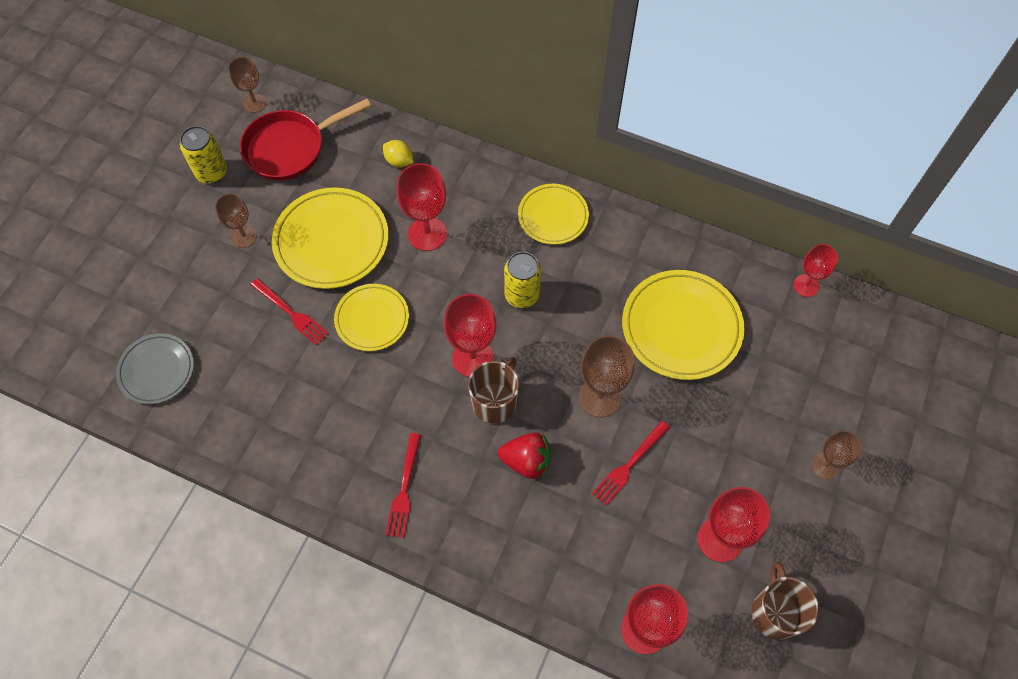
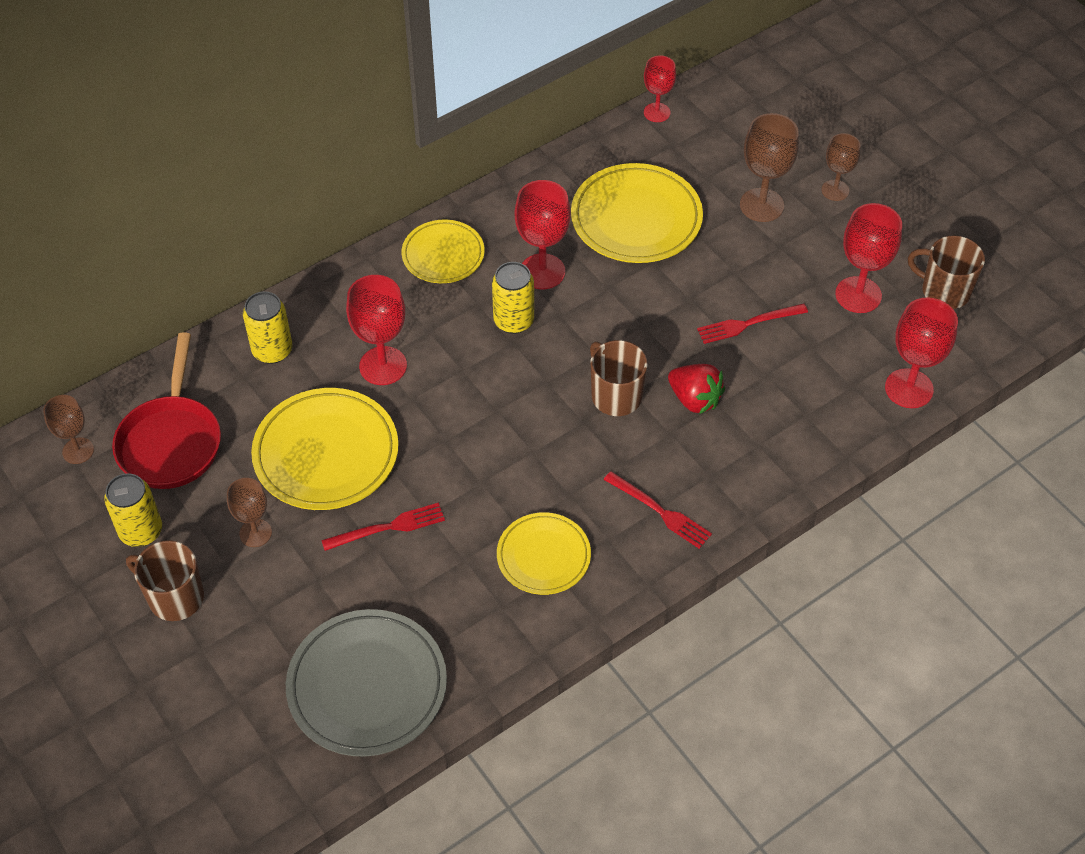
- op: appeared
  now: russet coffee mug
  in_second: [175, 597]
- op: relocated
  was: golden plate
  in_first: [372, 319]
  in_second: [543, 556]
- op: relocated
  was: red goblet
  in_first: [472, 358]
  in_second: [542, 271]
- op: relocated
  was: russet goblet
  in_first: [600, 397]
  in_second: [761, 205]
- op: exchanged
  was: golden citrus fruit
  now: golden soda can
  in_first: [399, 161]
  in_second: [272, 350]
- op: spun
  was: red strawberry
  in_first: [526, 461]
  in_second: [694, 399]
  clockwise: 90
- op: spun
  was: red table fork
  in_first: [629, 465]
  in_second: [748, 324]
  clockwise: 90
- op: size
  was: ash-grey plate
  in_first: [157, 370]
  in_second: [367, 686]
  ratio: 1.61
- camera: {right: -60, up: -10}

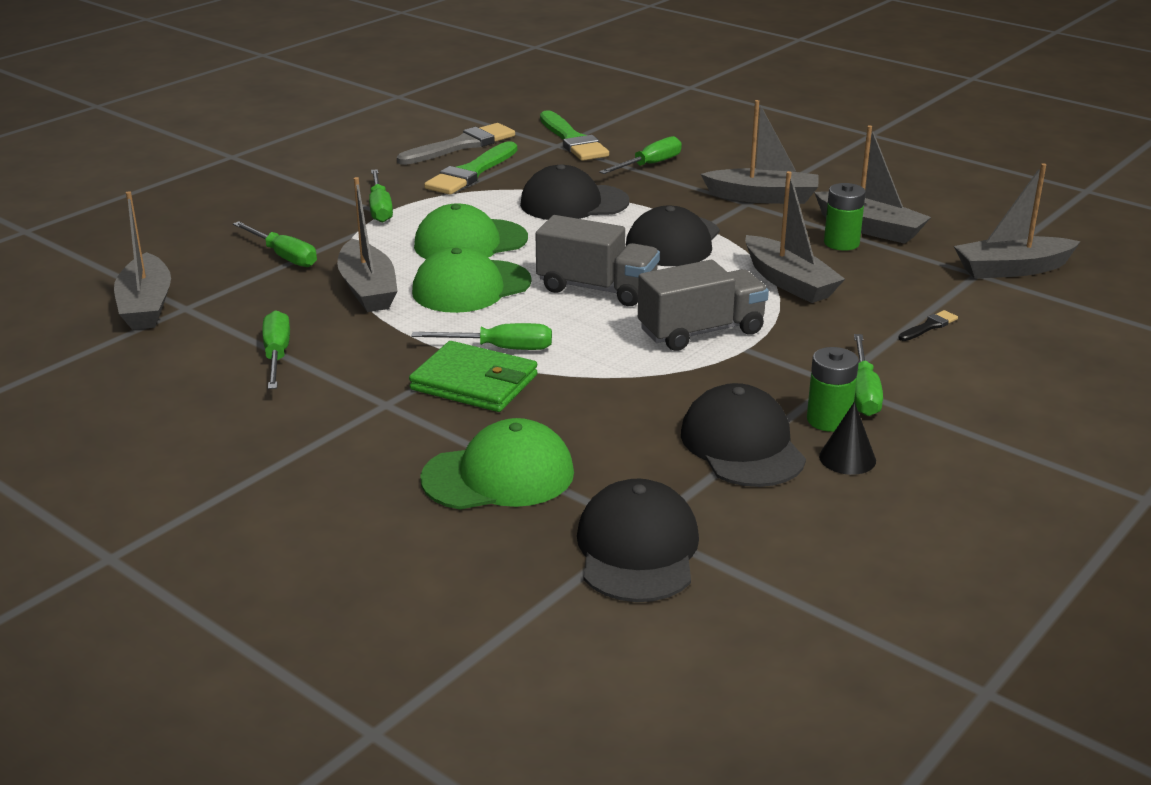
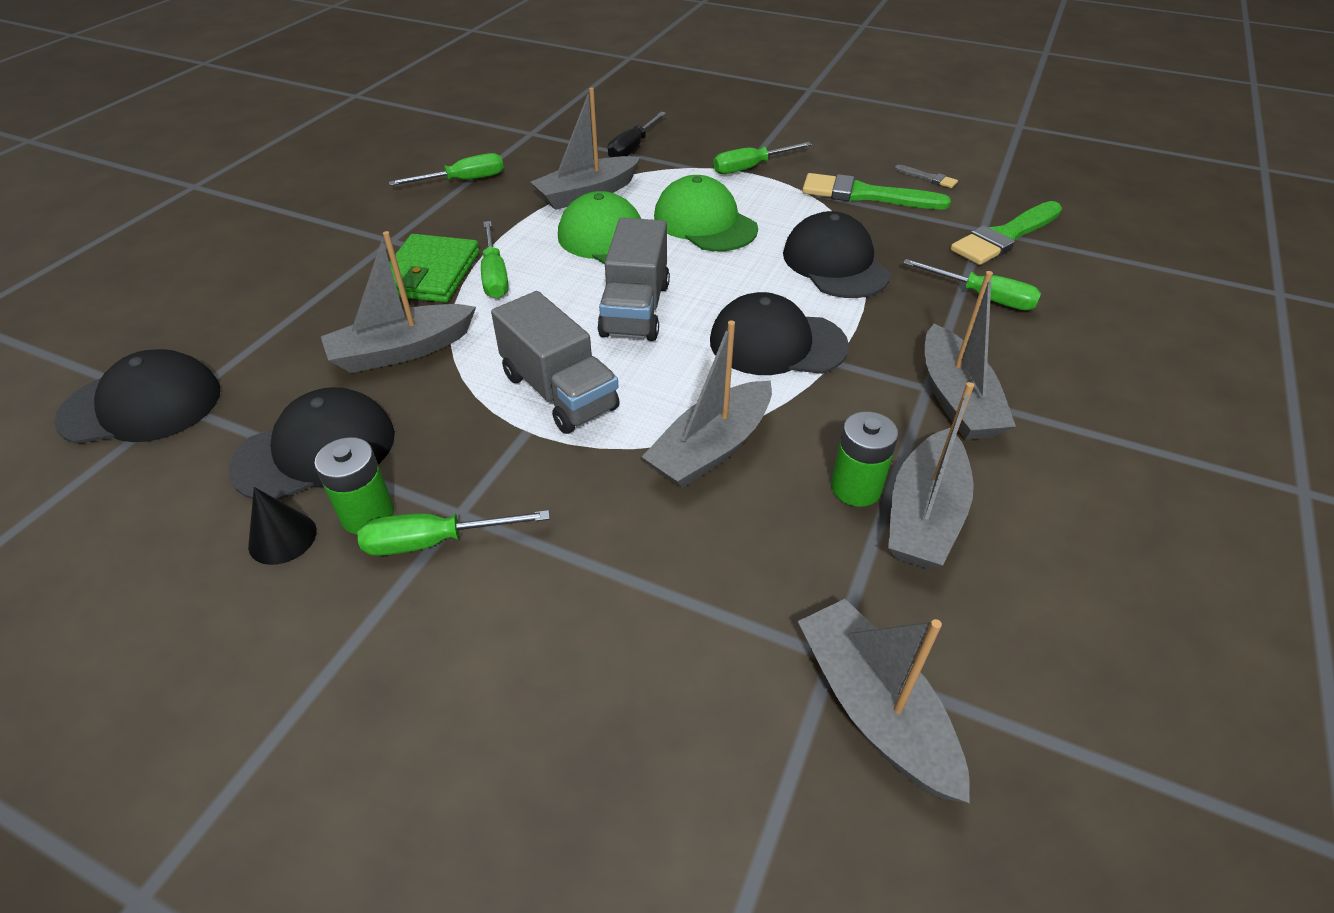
- op: missing
  was: leaf-green cap
  in_first: [498, 476]
- op: missing
  was: jet-black paint brush
  in_first: [929, 326]
- op: relocated
  was: ash-grey boat
  in_first: [146, 306]
  in_second: [402, 351]
- op: colour
  was: leaf-green flat screwdriver
  now: jet-black flat screwdriver
  in_first: [284, 256]
  in_second: [632, 148]
- op: size
  was: ash-grey paint brush
  in_first: [461, 145]
  in_second: [928, 178]
  ratio: 0.46
- camera: {right: 75, up: 15}

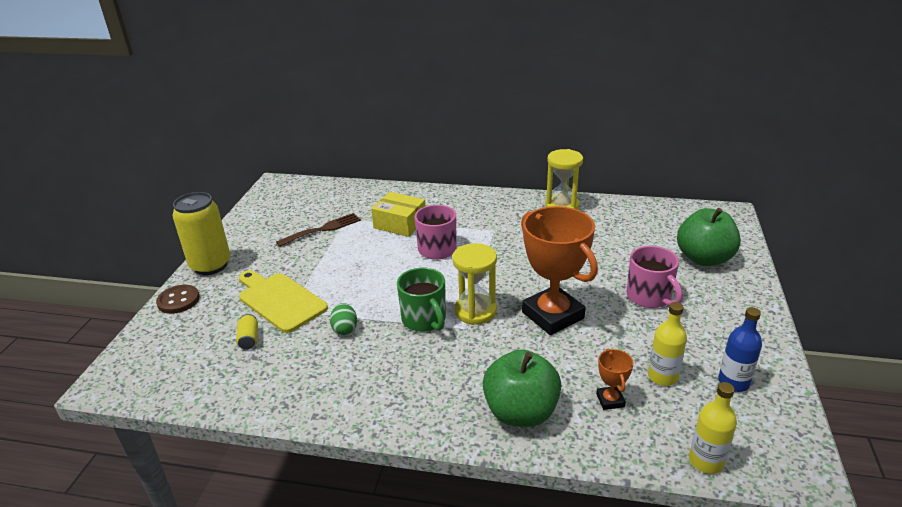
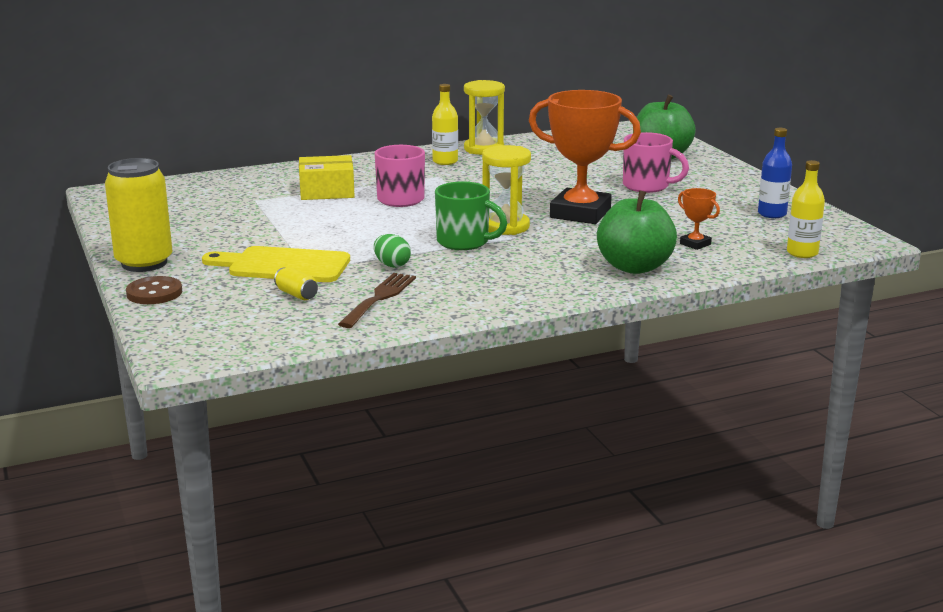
- op: relocated
  was: russet table fork
  in_first: [323, 229]
  in_second: [379, 298]
- op: relocated
  was: golden bottle
  in_first: [662, 376]
  in_second: [445, 161]
- camera: {right: -35, up: -10}

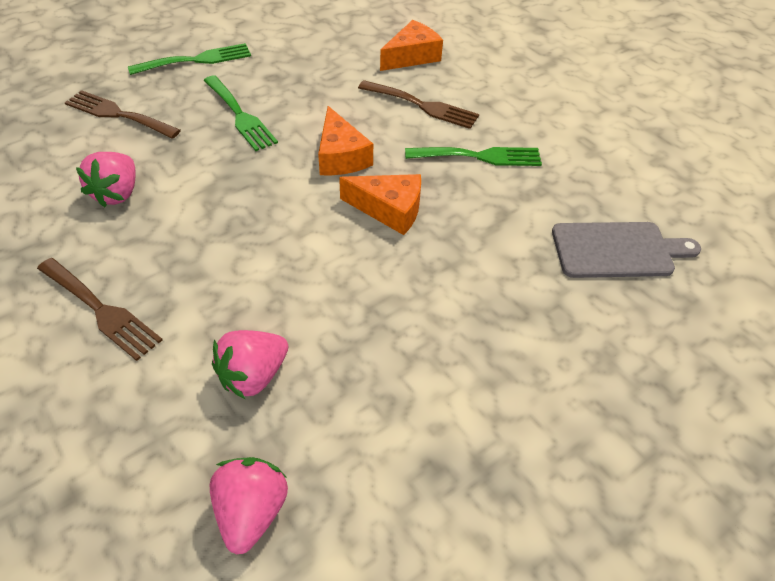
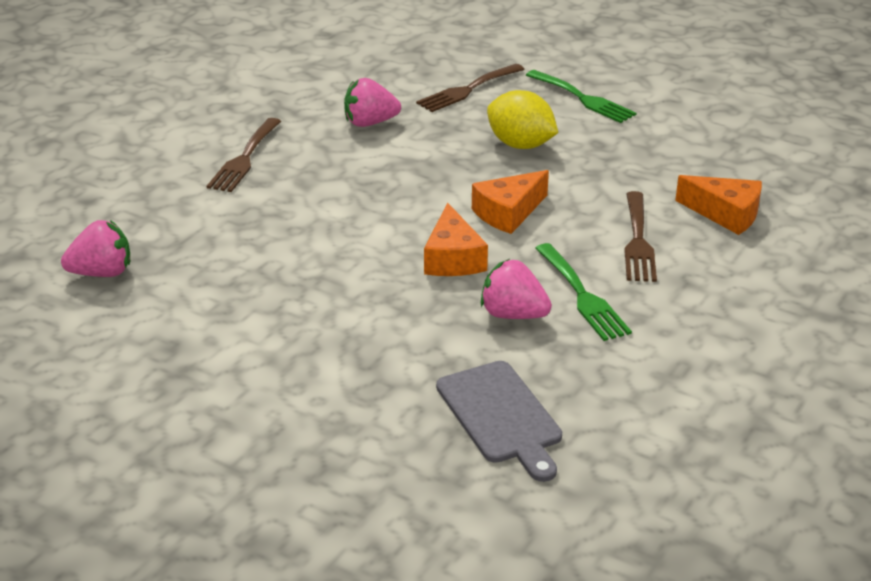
- op: relocated
  was: rose-pink strawberry
  in_first: [253, 376]
  in_second: [513, 314]
- op: exchanged
  was: leaf-green table fork
  now: golden citrus fruit
  in_first: [240, 115]
  in_second: [520, 145]
- op: spun
  was: russet table fork
  in_first: [118, 114]
  in_second: [467, 90]
  clockwise: -135
- camera: {right: 70, up: -15}

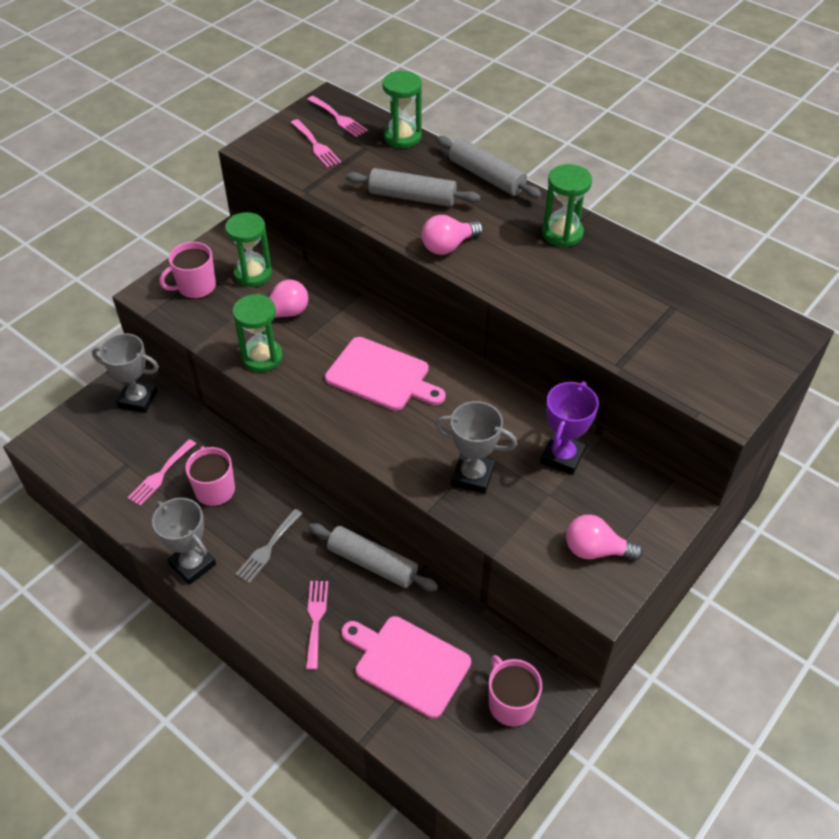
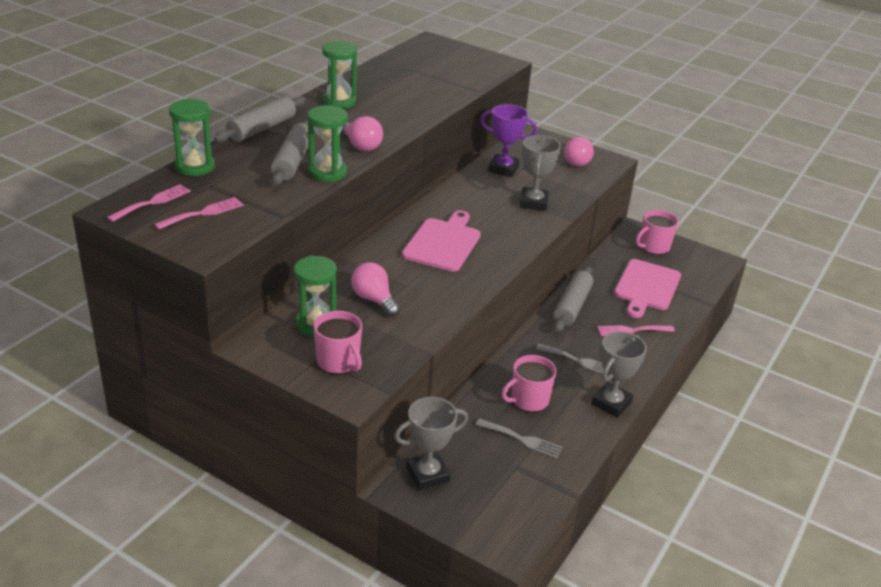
- op: relocated
  was: leaf-green hourglass
  in_first: [262, 357]
  in_second: [327, 172]
- op: colour
  was: rose-pink table fork
  now: ash-grey table fork
  in_first: [160, 475]
  in_second: [522, 439]
- op: spun
  was: ash-grey trophy
  in_first: [138, 399]
  in_second: [427, 474]
  clockwise: 60
- camera: {right: -100, up: -15}

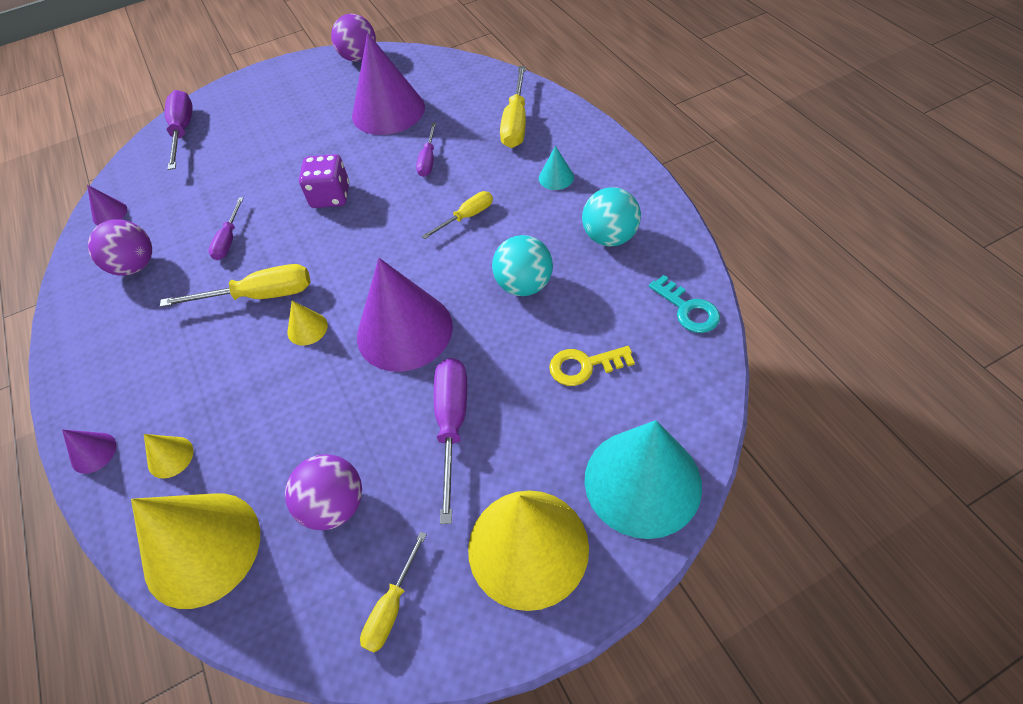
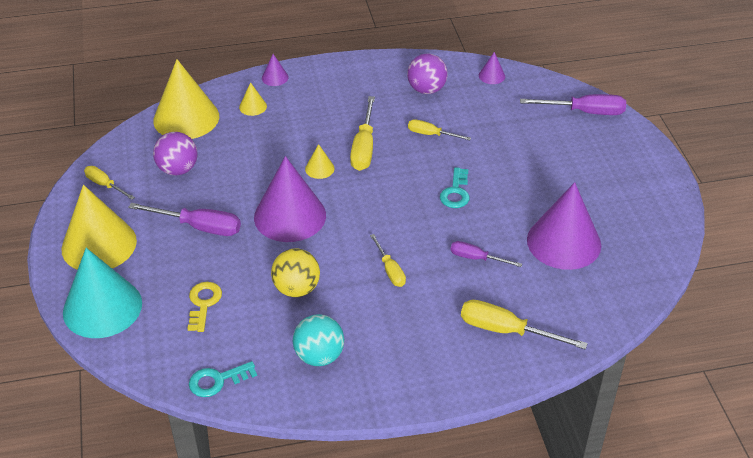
- op: missing
  was: royal purple ball
  in_first: [359, 58]
- op: missing
  was: teal cone
  in_first: [556, 177]
- op: exchanged
  was: royal purple die
  now: teal key
  in_first: [330, 196]
  in_second: [456, 192]
- op: colour
  was: royal purple flat screwdriver
  now: golden flat screwdriver
  in_first: [229, 240]
  in_second: [431, 134]
- op: colour
  was: teal ball
  now: golden ball
  in_first: [524, 285]
  in_second: [296, 289]
- camera: {right: 100, up: -10}

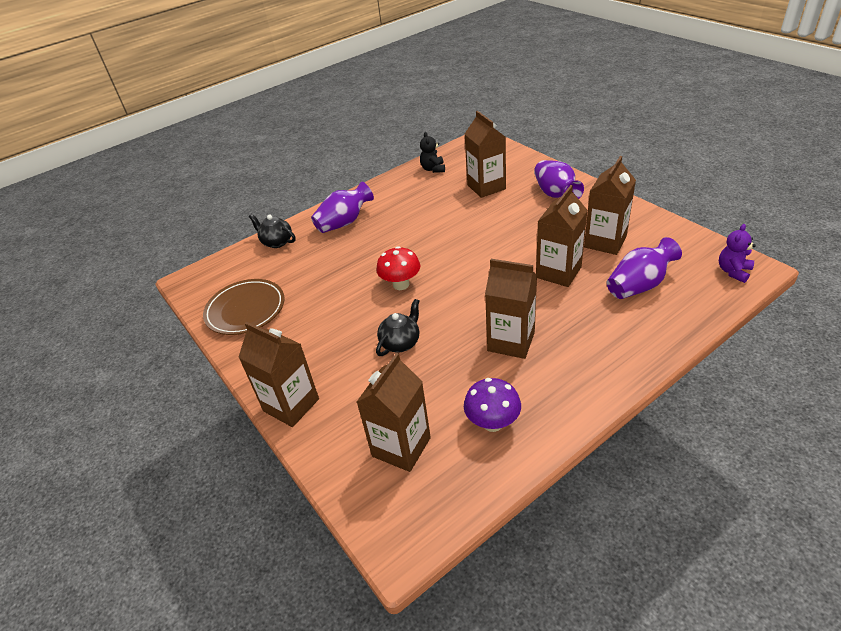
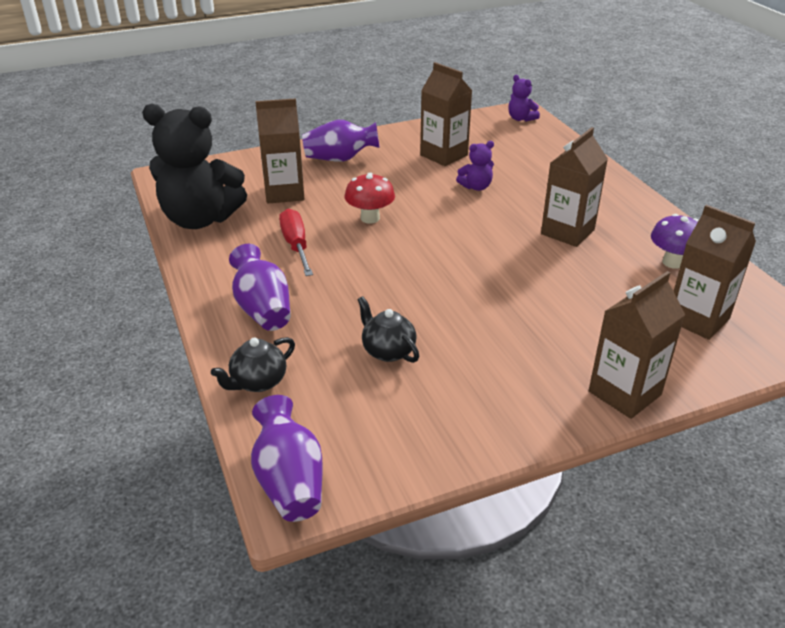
- op: missing
  was: russet plate
  in_first: [245, 310]
- op: appeared
  now: red flat screwdriver
  in_second: [296, 245]
- op: relocated
  was: red toadstool
  in_first: [401, 284]
  in_second: [370, 218]
- op: relocated
  was: jet-black tea pot
  in_first: [401, 343]
  in_second: [388, 351]
- op: relocated
  was: royal purple tall vase
  in_first: [639, 285]
  in_second: [289, 481]
- op: exchanged
  was: russet milk carton
  now: royal purple stuffed bear
  in_first: [558, 272]
  in_second: [476, 187]
- op: size
  was: jet-black stuffed bear
  in_first: [433, 169]
  in_second: [200, 219]
  ratio: 2.31
- camera: {right: -80, up: -5}

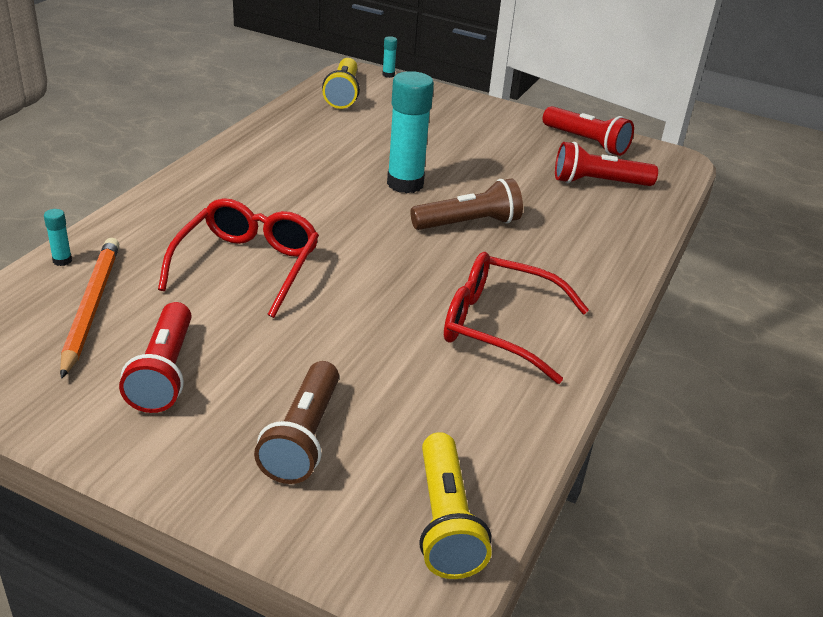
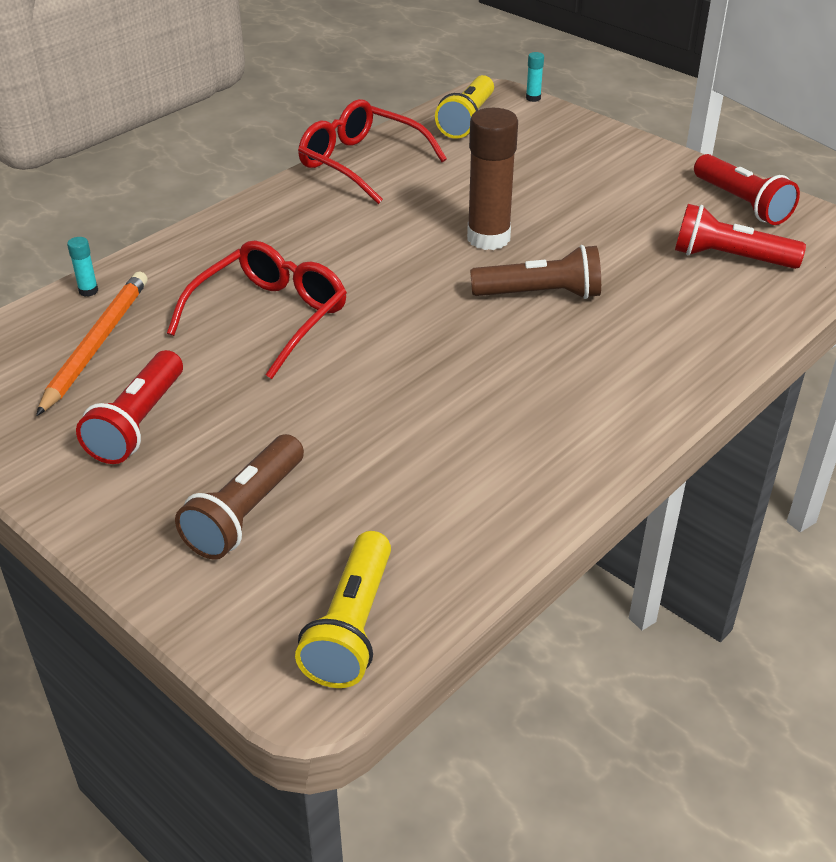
- op: relocated
  was: red eyeglasses
  in_first: [498, 326]
  in_second: [361, 163]
- op: colour
  was: teal glue
  now: russet glue
  in_first: [405, 184]
  in_second: [488, 238]
- camera: {right: 20, up: 5}

